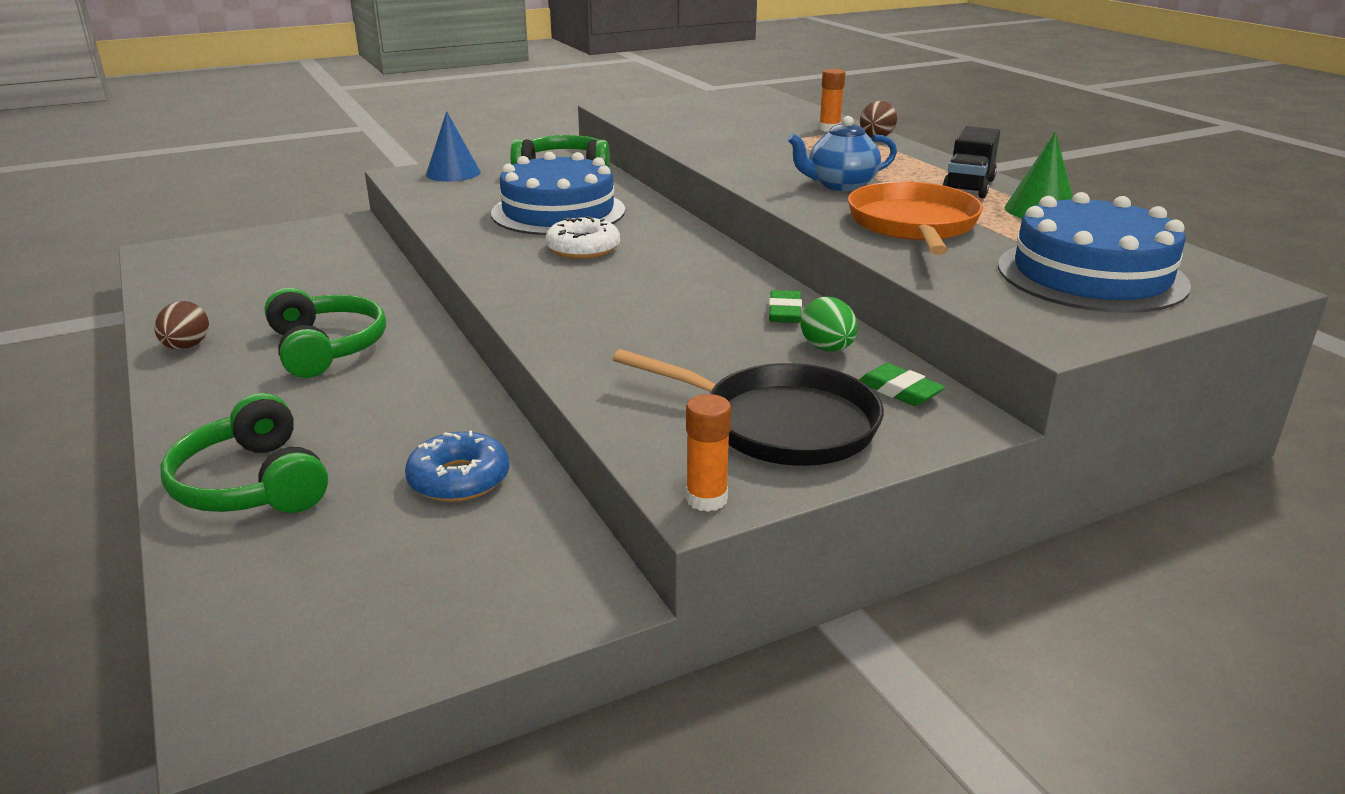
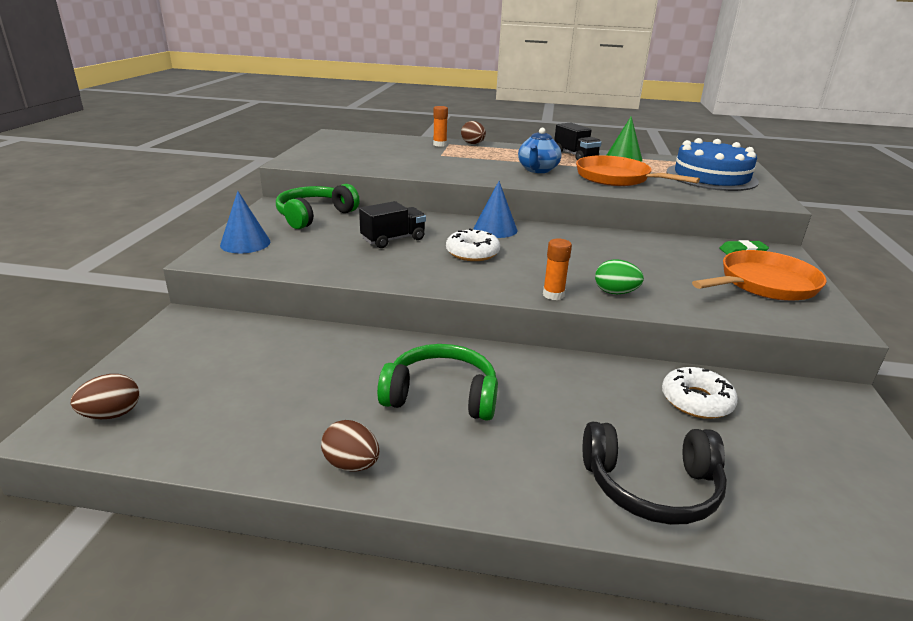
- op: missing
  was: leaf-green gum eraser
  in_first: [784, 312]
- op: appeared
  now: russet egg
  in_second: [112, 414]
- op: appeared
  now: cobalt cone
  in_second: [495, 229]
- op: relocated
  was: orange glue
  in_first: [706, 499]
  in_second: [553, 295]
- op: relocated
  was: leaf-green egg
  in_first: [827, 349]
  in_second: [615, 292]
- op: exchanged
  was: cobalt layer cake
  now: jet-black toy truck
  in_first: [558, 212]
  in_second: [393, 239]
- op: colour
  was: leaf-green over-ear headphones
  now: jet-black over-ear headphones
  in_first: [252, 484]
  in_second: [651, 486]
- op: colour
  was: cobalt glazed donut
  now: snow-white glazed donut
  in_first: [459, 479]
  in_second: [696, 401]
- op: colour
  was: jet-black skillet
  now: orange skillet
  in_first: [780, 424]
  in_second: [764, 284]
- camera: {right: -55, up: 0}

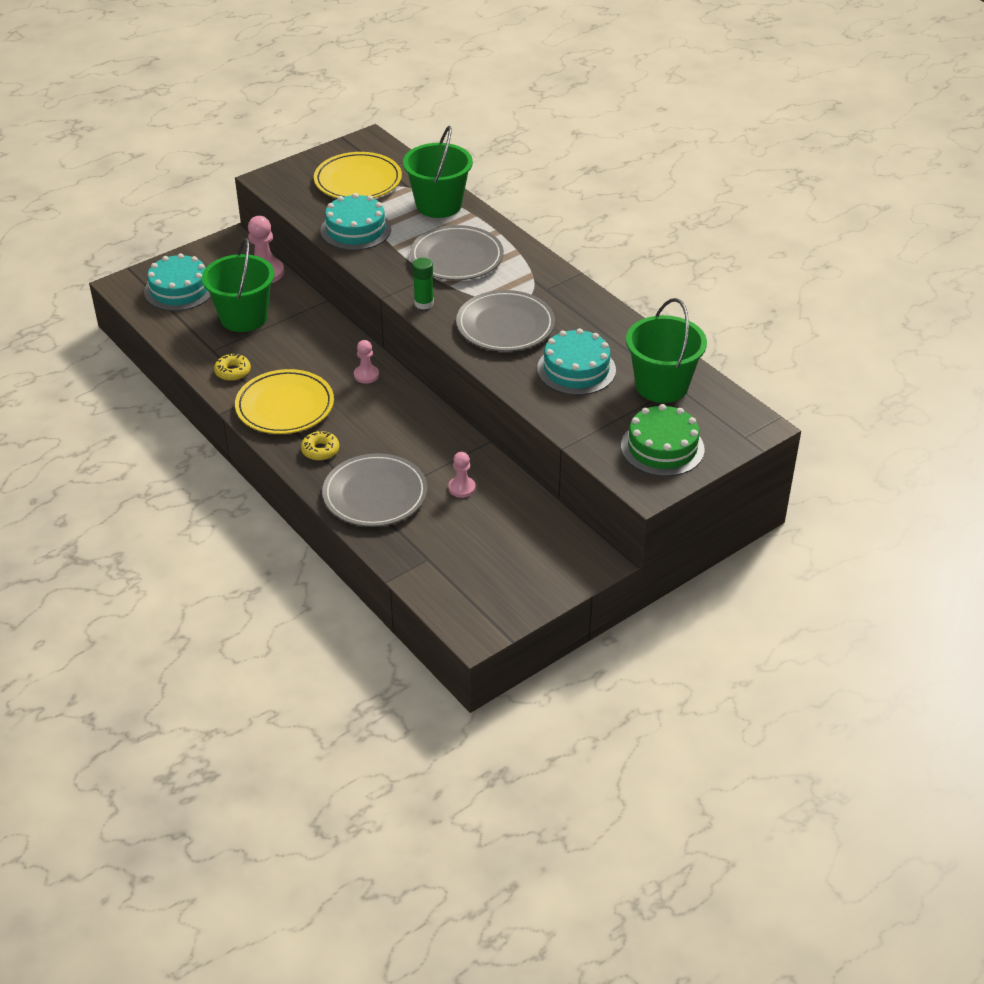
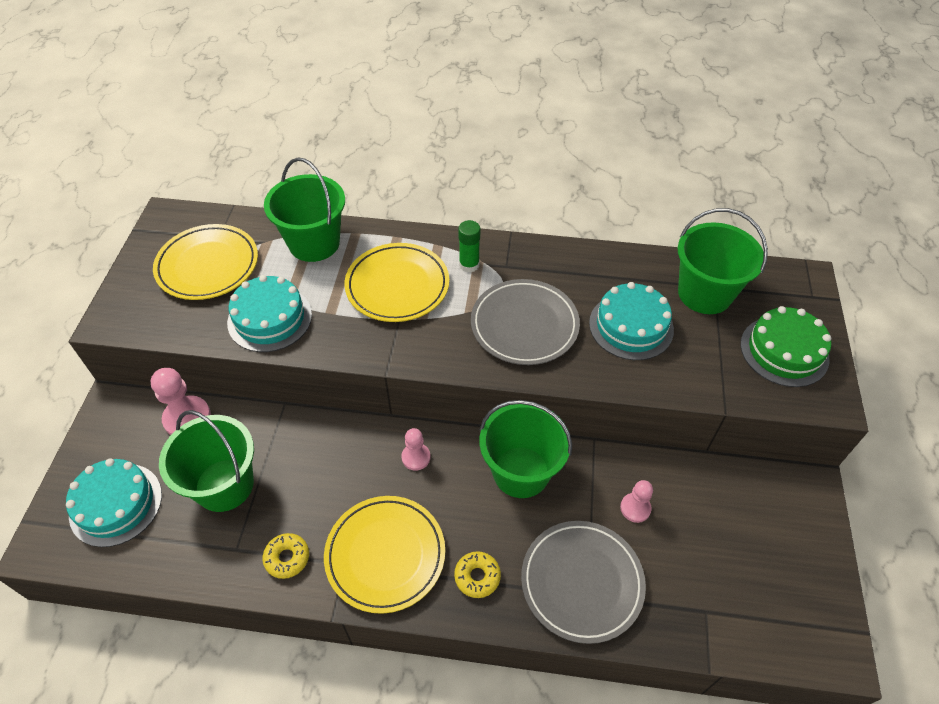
- op: appeared
  now: leaf-green bucket
  in_second: [521, 472]
- op: relocated
  was: leaf-green glue
  in_first: [424, 303]
  in_second: [469, 265]
- op: colour
  was: ash-grey plate
  now: golden plate
  in_first: [456, 258]
  in_second: [397, 286]
- camera: {right: -45, up: 10}

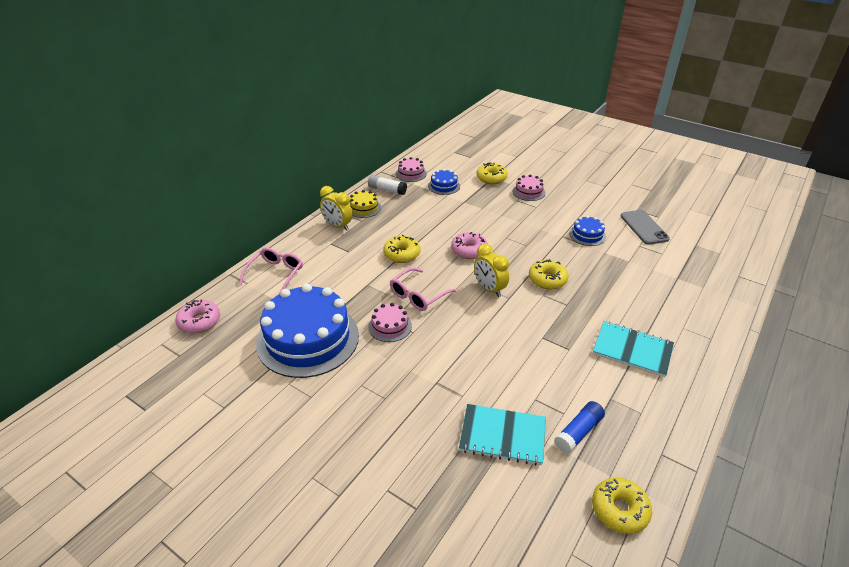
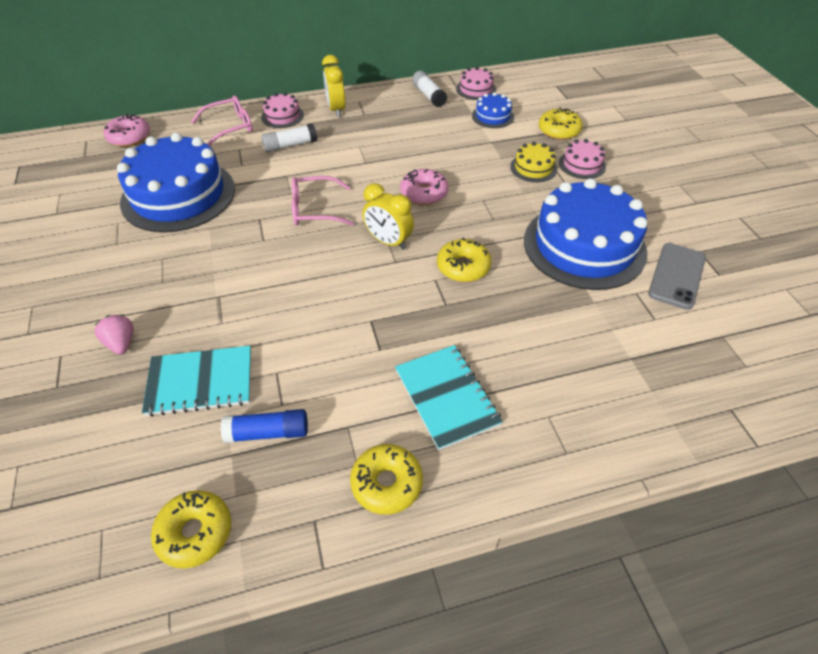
- op: appeared
  now: rose-pink strawberry
  in_second: [121, 343]
- op: appeared
  now: snow-white glue
  in_second: [290, 145]
- op: relocated
  was: golden layer cake
  in_first: [364, 208]
  in_second: [533, 168]
- op: relocated
  was: rose-pink layer cake
  in_first: [390, 326]
  in_second: [282, 116]
- op: relocated
  was: golden glazed donut
  in_first: [402, 254]
  in_second: [387, 483]
- op: spun
  was: teal notebook
  in_first: [502, 436]
  in_second: [200, 382]
  clockwise: -60
- op: spun
  was: golden clock
  in_first: [489, 289]
  in_second: [388, 242]
  clockwise: -60
- op: size
  was: cobalt layer cake
  in_first: [587, 235]
  in_second: [584, 246]
  ratio: 2.27
- camera: {right: 40, up: 10}

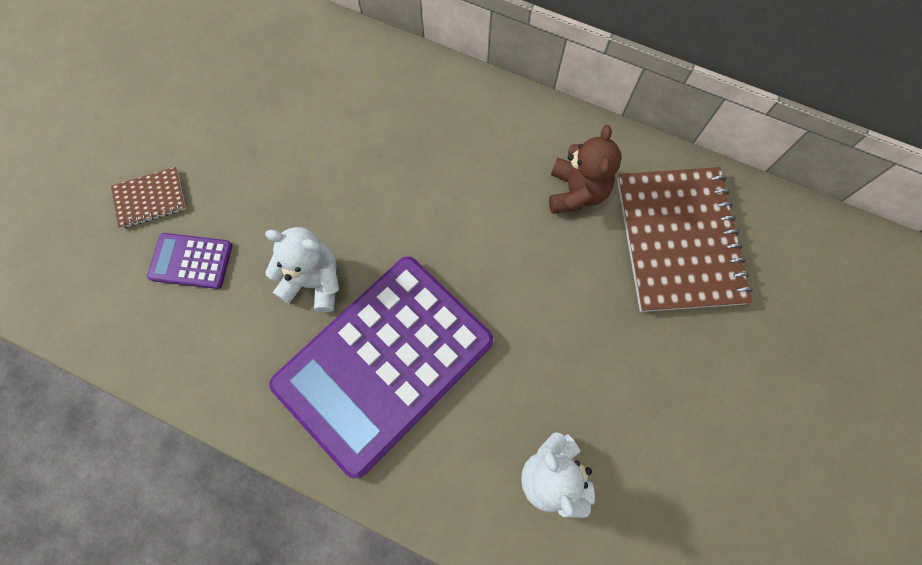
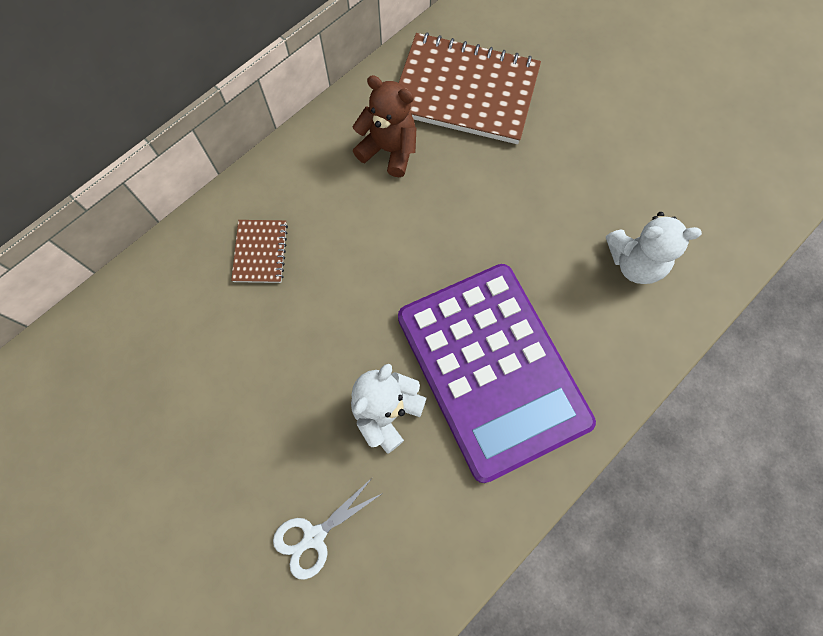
- op: relocated
  was: russet notebook
  in_first: [150, 199]
  in_second: [260, 252]
- op: exchanged
  was: royal purple pocket calculator
  now: snow-white shears
  in_first: [191, 261]
  in_second: [314, 536]
- camera: {right: -70, up: 0}

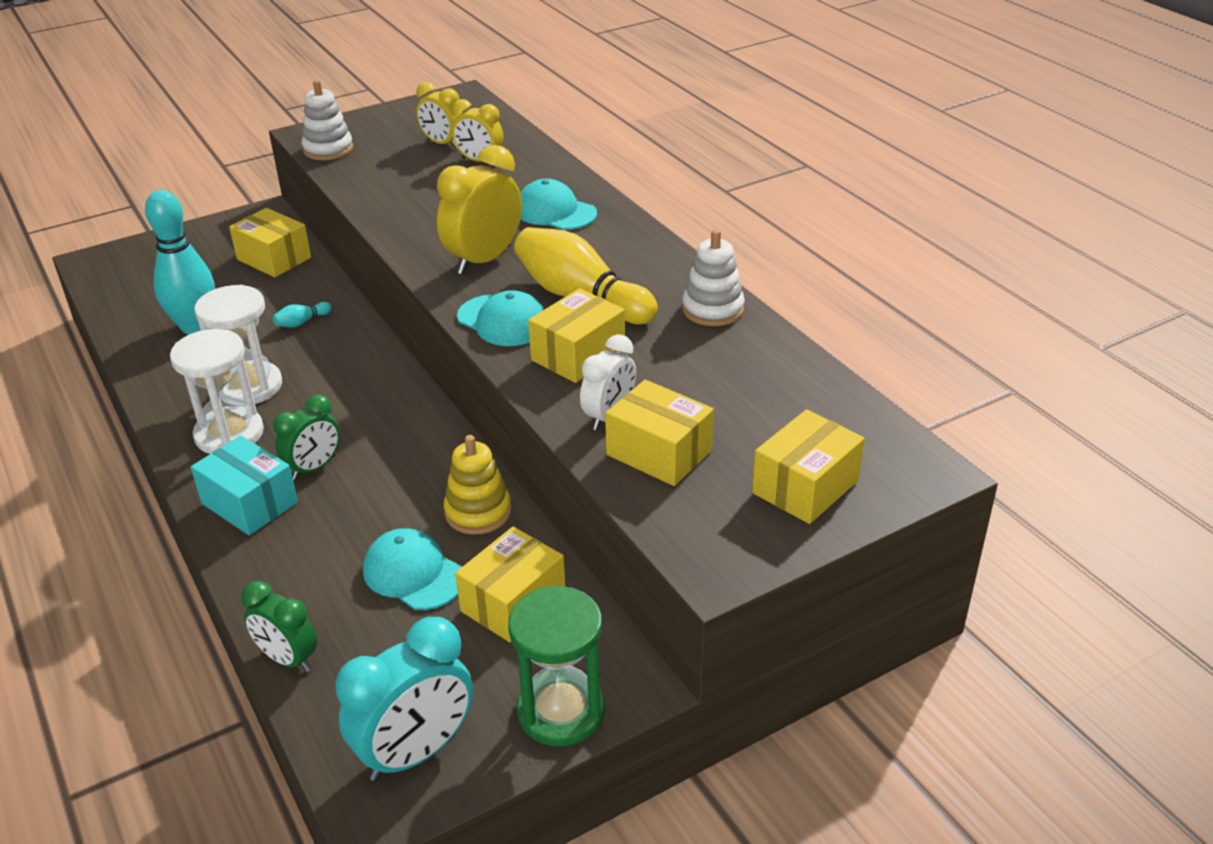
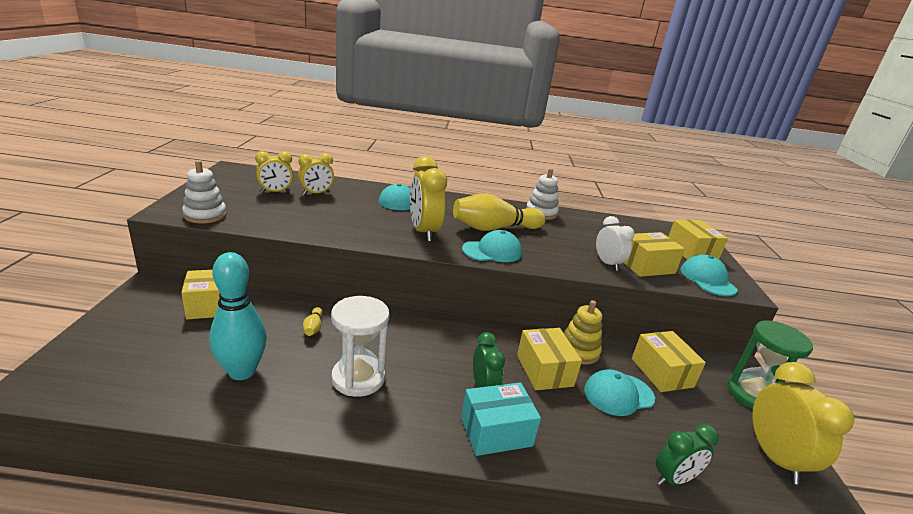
- op: missing
  was: snow-white hourglass
  in_first: [229, 434]
- op: appeared
  now: teal cap
  in_second: [707, 279]
- op: relocated
  was: golden package
  in_first: [578, 355]
  in_second: [544, 370]
- op: colour
  was: teal skittle
  now: golden skittle
  in_first: [302, 322]
  in_second: [313, 327]
- op: colour
  was: teal clock
  now: golden clock
  in_first: [416, 752]
  in_second: [774, 457]
- camera: {right: -60, up: -10}

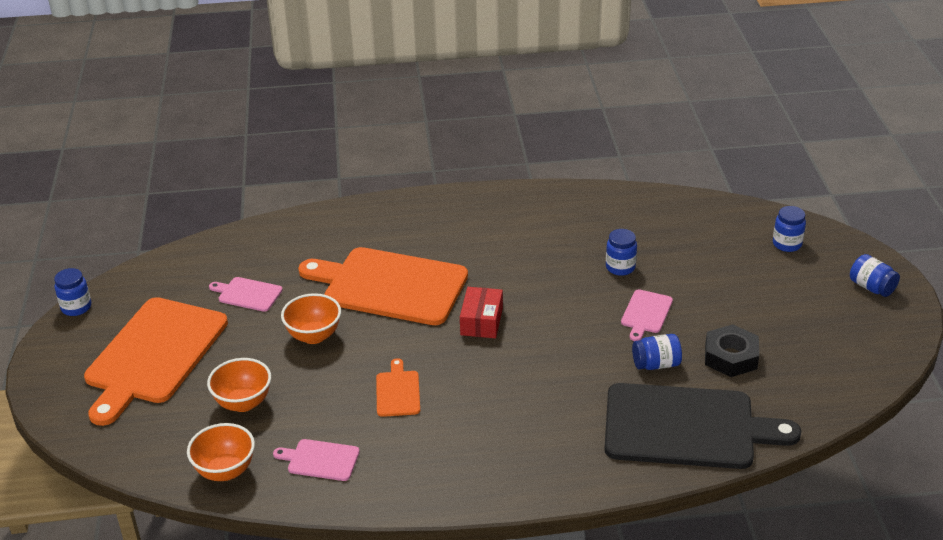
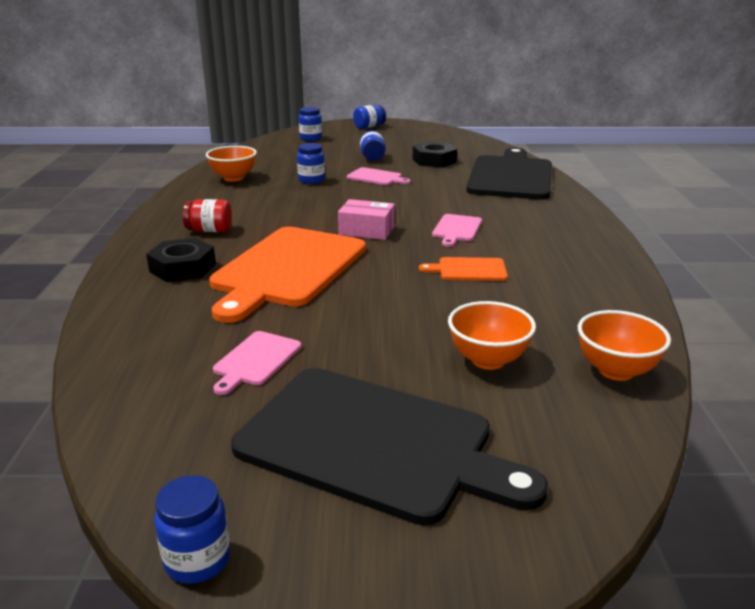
- op: appeared
  now: jet-black hex nut
  in_second: [183, 268]
- op: appeared
  now: red jam jar
  in_second: [209, 230]
- op: relocated
  was: rose-pink bread board
  in_first: [320, 460]
  in_second: [456, 229]
- op: relocated
  was: orange serving bowl
  in_first: [314, 336]
  in_second: [233, 178]
- op: relocated
  was: cobalt jam jar
  in_first: [656, 364]
  in_second: [372, 158]
- op: colour
  was: orange bread board
  now: jet-black bread board
  in_first: [154, 355]
  in_second: [373, 444]
- op: colour
  was: red package
  now: rose-pink package
  in_first: [481, 321]
  in_second: [366, 230]
- camera: {right: -85, up: -10}

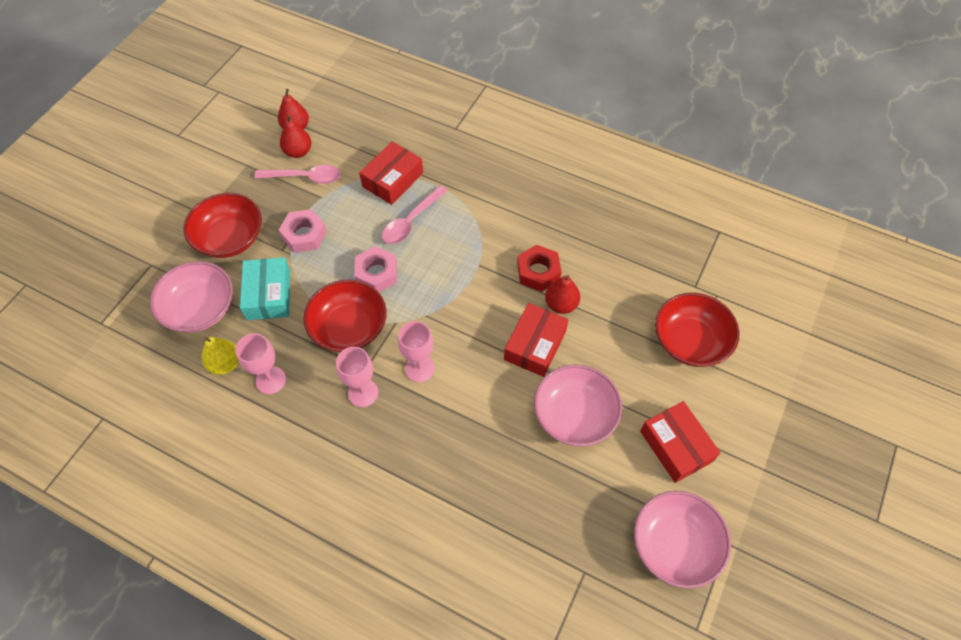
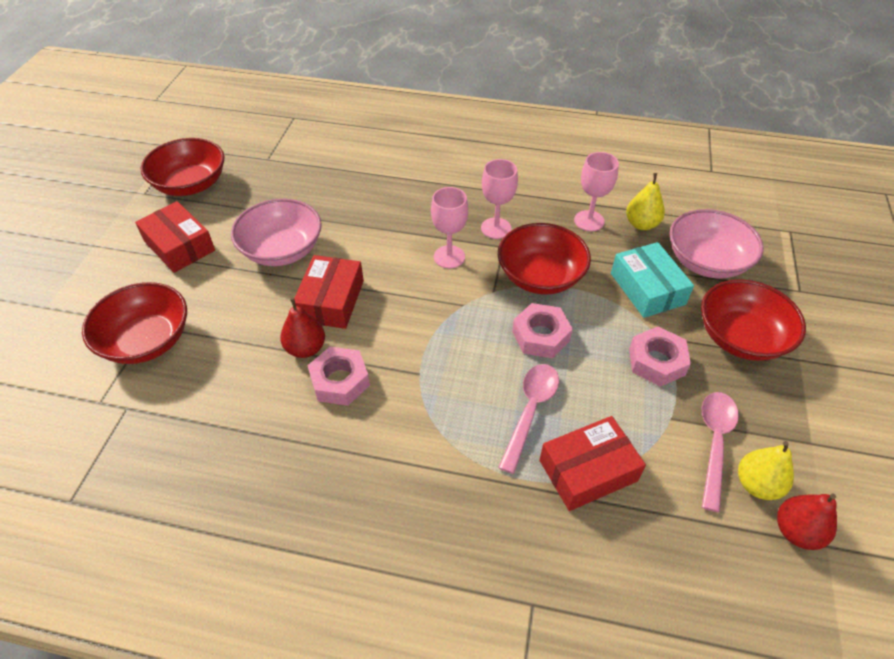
- op: colour
  was: red pear fruit
  now: golden pear fruit
  in_first: [298, 152]
  in_second: [757, 484]
- op: colour
  was: red hex nut
  now: rose-pink hex nut
  in_first: [538, 272]
  in_second: [340, 381]
- op: colour
  was: rose-pink serving bowl
  now: red serving bowl
  in_first: [674, 545]
  in_second: [191, 184]
- op: spun
  was: rose-pink teaspoon
  in_first: [305, 177]
  in_second: [714, 443]
  clockwise: 120
- op: spun
  was: red package
  in_first: [393, 180]
  in_second: [588, 470]
  clockwise: 45
- camera: {right: 165, up: -10}

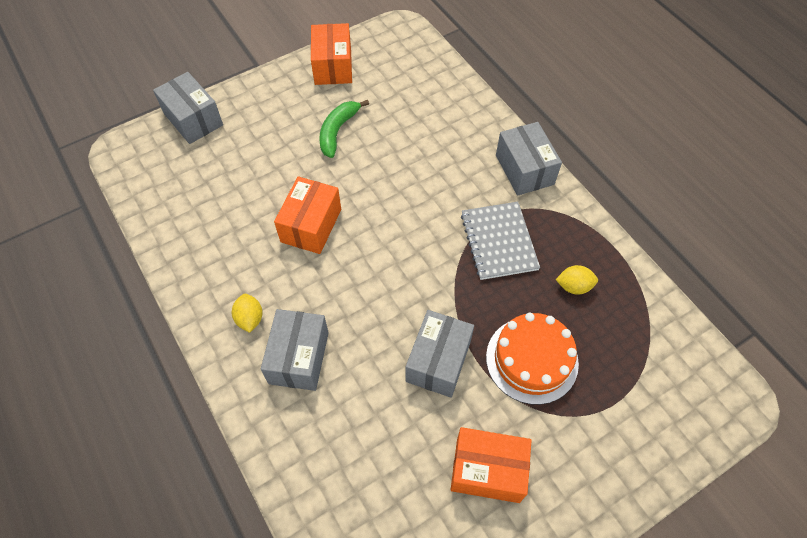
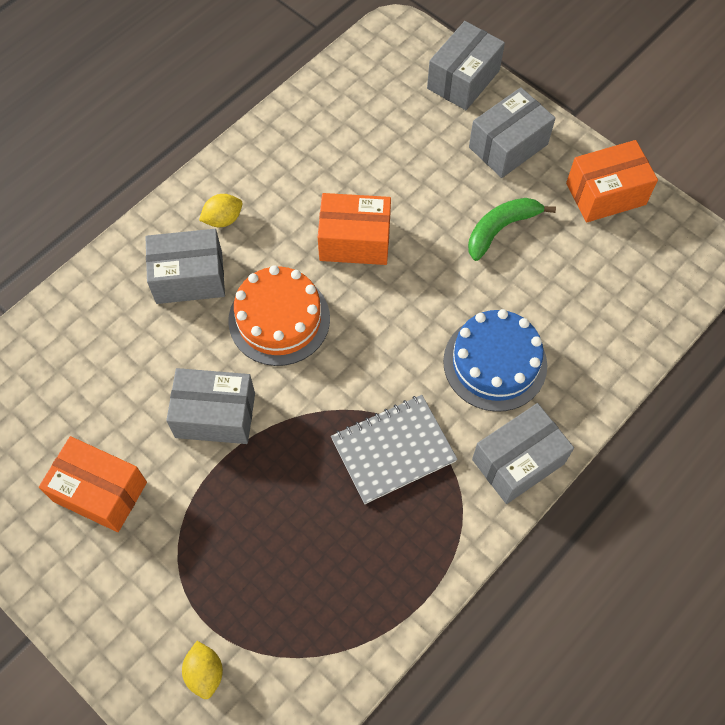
- op: appeared
  now: cobalt layer cake
  in_second: [495, 363]
- op: appeared
  now: ash-grey package
  in_second: [508, 146]
- op: relocated
  was: orange layer cake
  in_first: [532, 360]
  in_second: [279, 319]
- op: relocated
  was: golden citrus fruit
  in_first: [574, 286]
  in_second: [205, 672]
- op: spun
  was: leaf-green toy banana
  in_first: [337, 131]
  in_second: [501, 229]
  clockwise: -45
- op: spun
  was: orange package
  in_first: [487, 470]
  in_second: [100, 492]
  clockwise: -60
- camera: {right: 75, up: 5}

